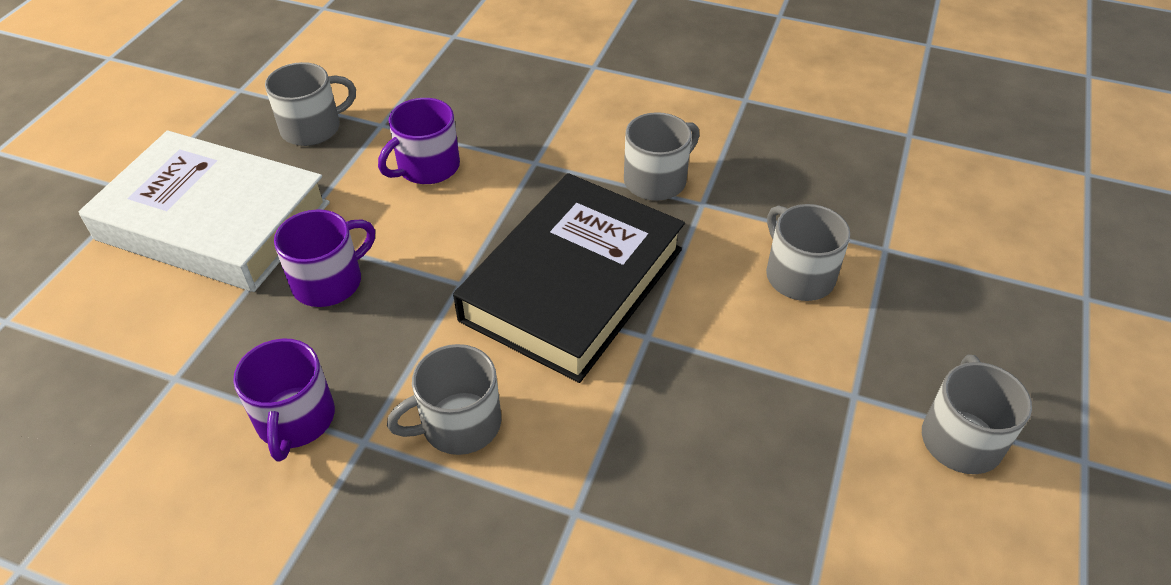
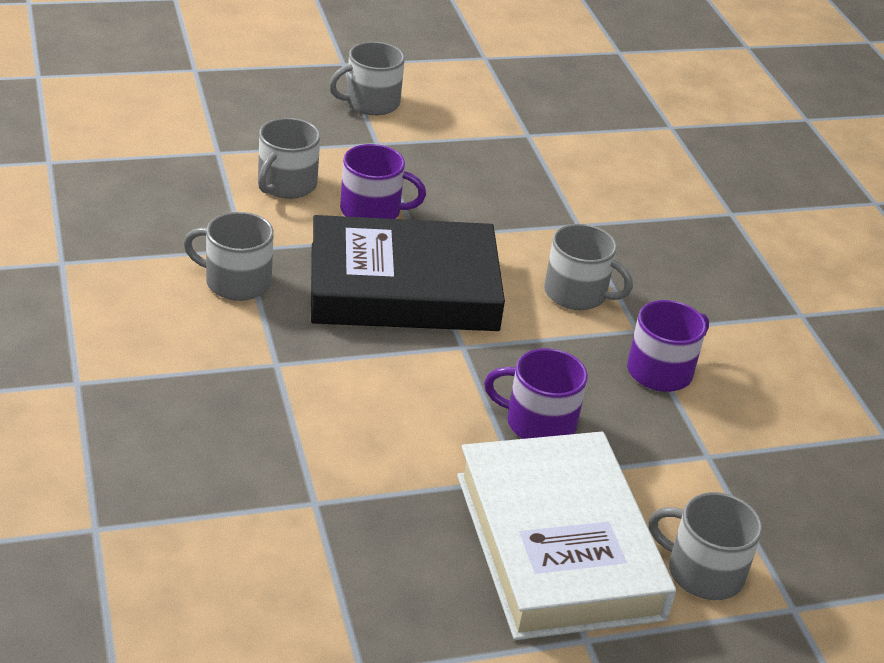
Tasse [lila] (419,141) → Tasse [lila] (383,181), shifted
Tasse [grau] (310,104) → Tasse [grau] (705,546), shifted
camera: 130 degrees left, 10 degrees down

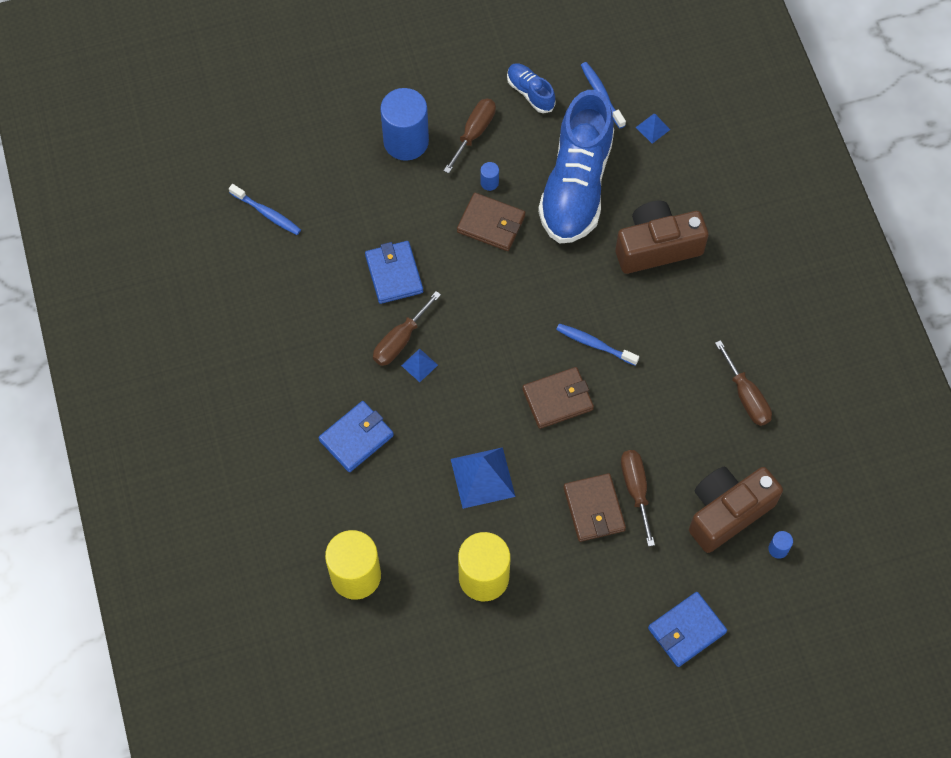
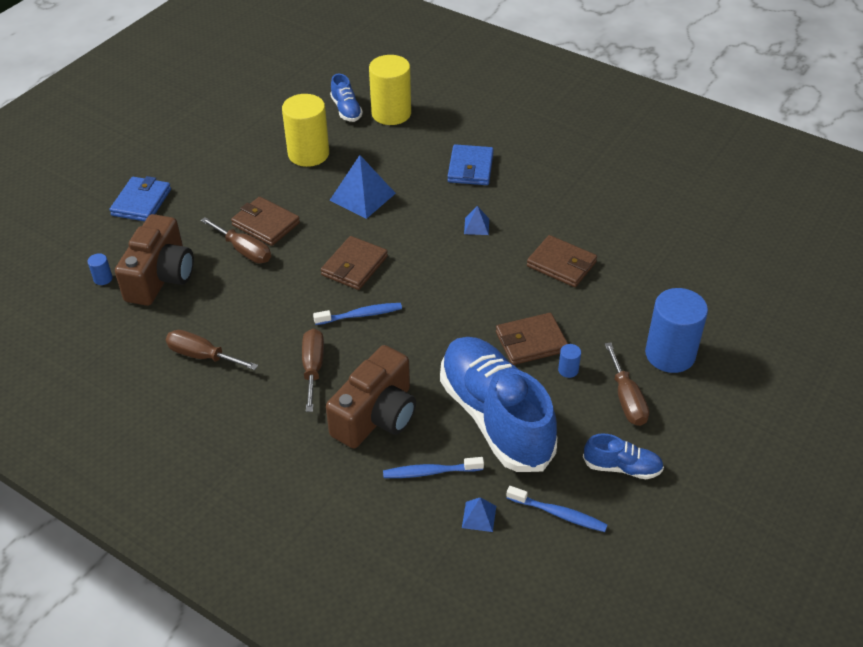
Schraubenzieher [braun] (407,328) → Schraubenzieher [braun] (313,370), shifted
- → Schuh [blau] (346,98)
Zahnbürste [blau] (265,209) → Zahnbürste [blau] (433,467), shifted
Geldbörse [blau] (394,272) → Geldbörse [braun] (562,261)
camera: 140 degrees right, 20 degrees down

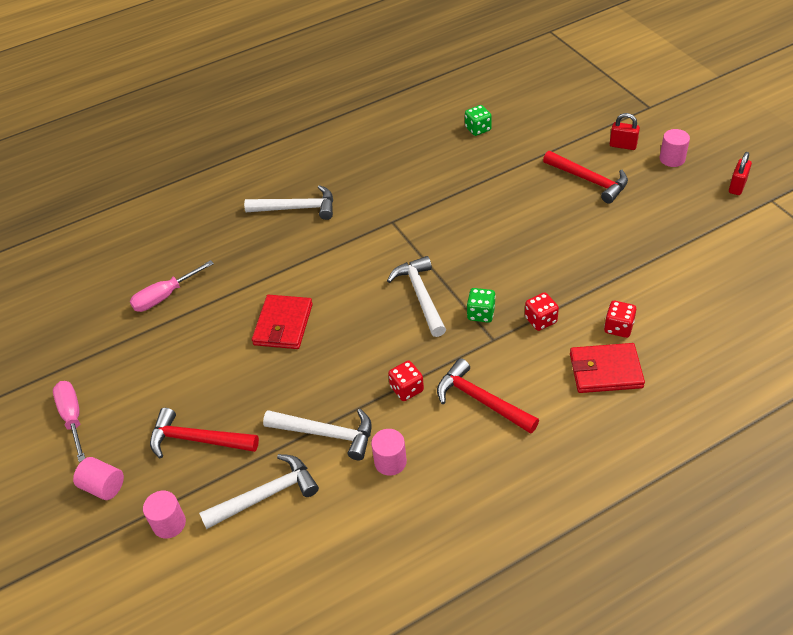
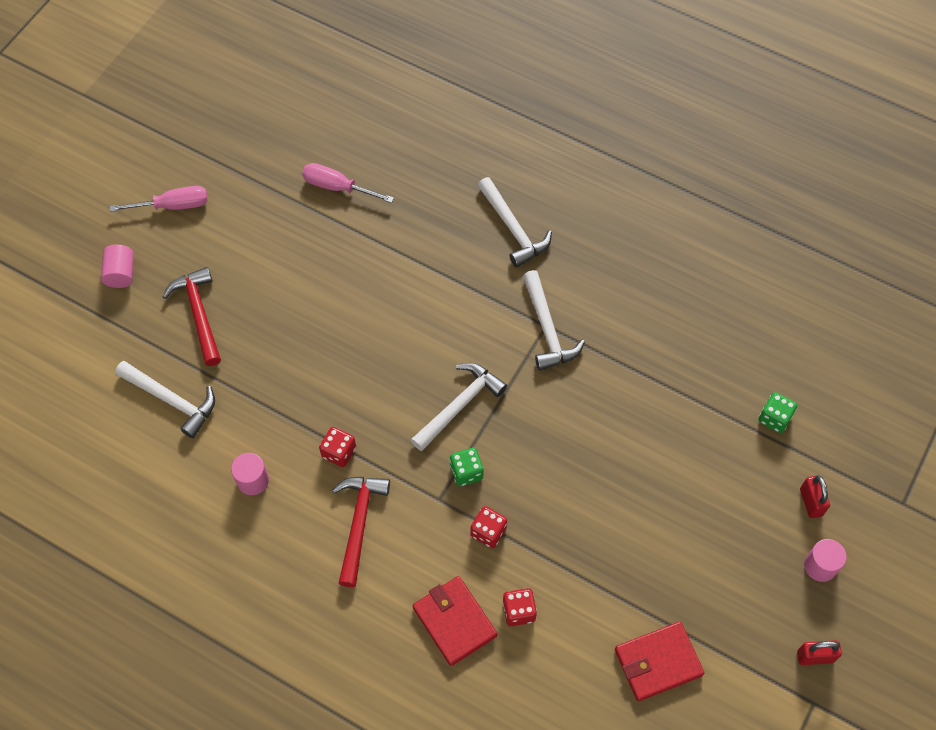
Schraubenzieher [rosa] (69,421) → Schraubenzieher [rosa] (159,199), 45 degrees clockwise
Hammer [weiß] (317,435) → Hammer [weiß] (554,320), shifted
Geldbörse [rot] (282,322) → Geldbörse [rot] (659,661), shifted
Spielwürfel [grün] (478,120) → Spielwürfel [grün] (778,412), shifted
Vollzylinder [rosa] (164,515) → -
Hammer [rot] (585,177) → -
camera: 55 degrees right, 15 degrees up

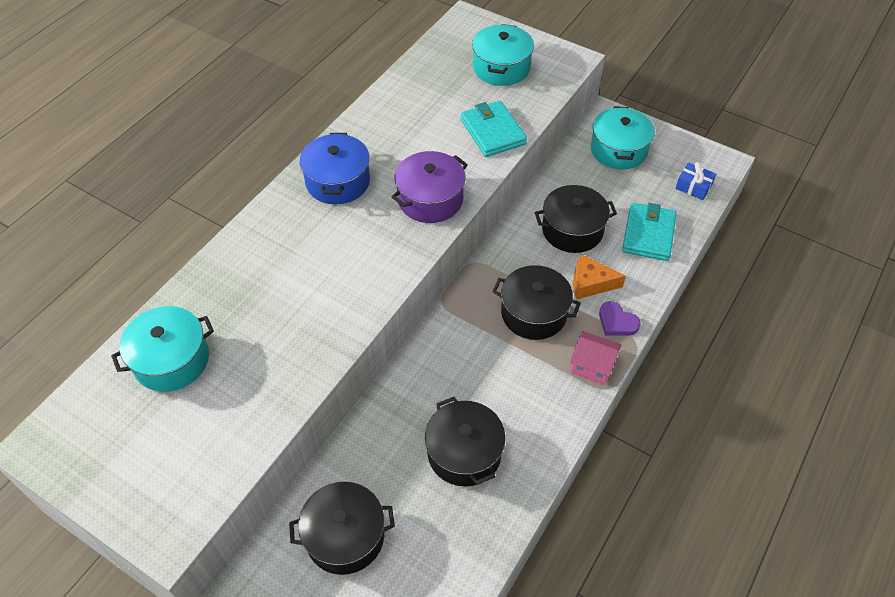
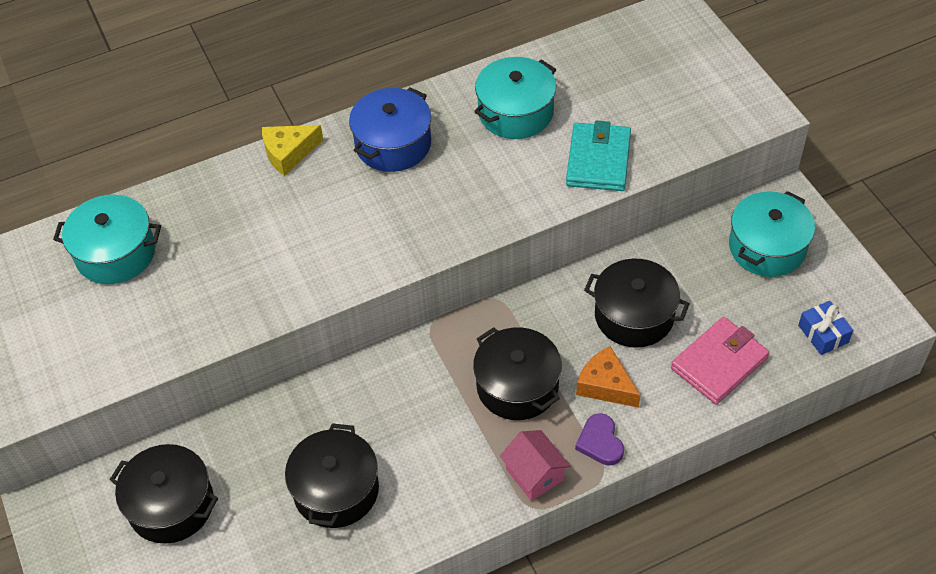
- → Käse [gelb] (292,150)
Kochtopf [türkis] (503,55) → Kochtopf [türkis] (515,98), shifted
Geldbörse [türkis] (649,232) → Geldbörse [rosa] (720,361)
Kochtopf [lila] (429,187) → -
camera: 35 degrees right, 0 degrees up

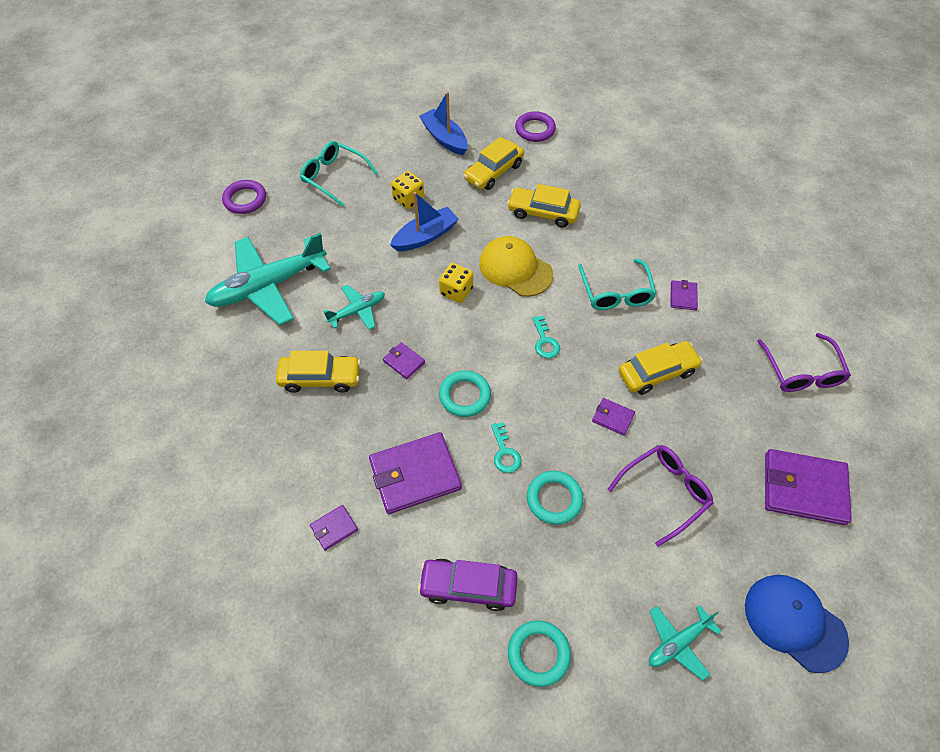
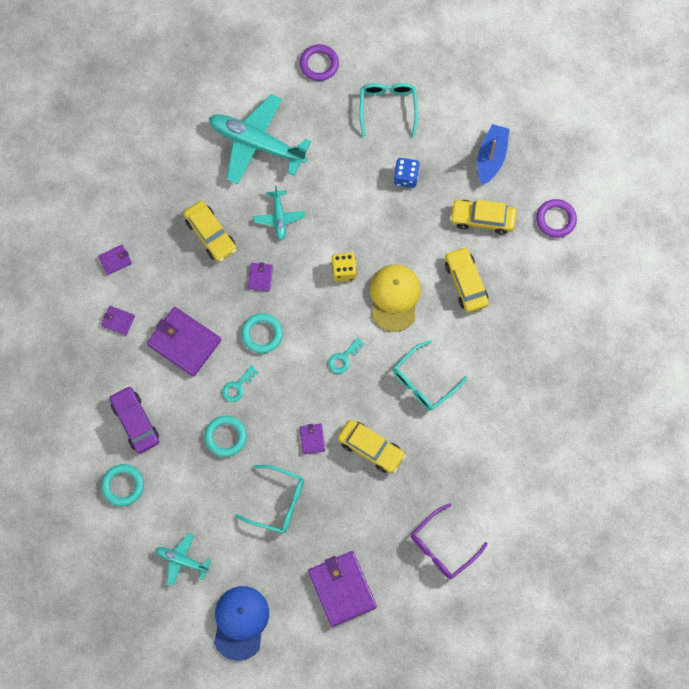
Geldbörse [lila] (684,295) → Geldbörse [lila] (115,260), shifted
Brille [lila] (660,495) → Brille [türkis] (270,499)
Flugzeug [türkis] (354,307) → Flugzeug [türkis] (279,212), 60 degrees clockwise
Spielwürfel [gelb] (407,190) → Spielwürfel [blau] (407,173)
Boot [blau] (424,221) → -
camera: 55 degrees right, 15 degrees up

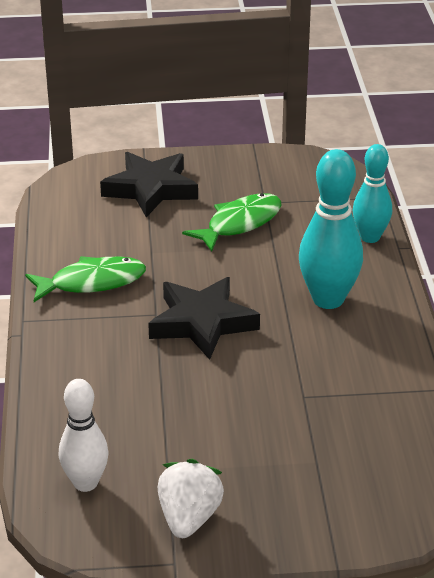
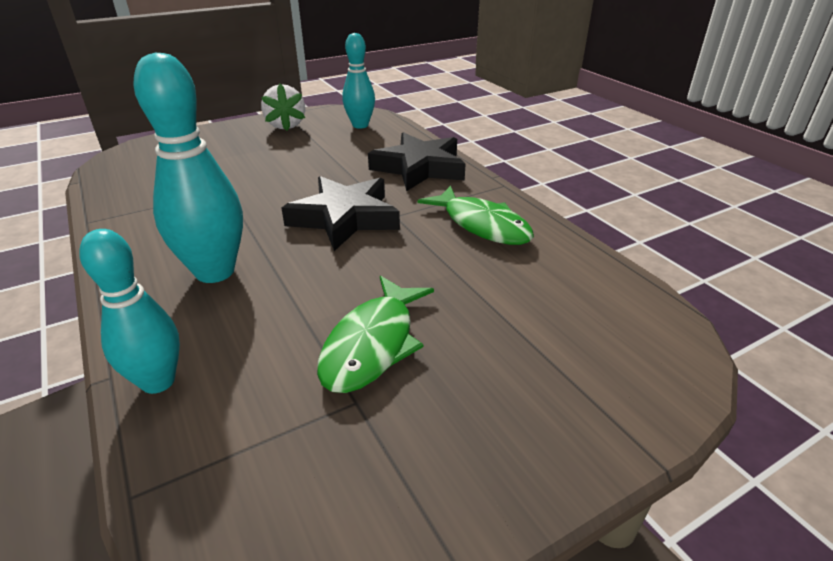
Bowlingkegel [weiß] (84,435) → Bowlingkegel [türkis] (358,81)
Stern [schwarz] (149,184) → Stern [schwarz] (417,161), shifted
Fisch [grün] (85,279) → Fisch [grün] (475,215), 90 degrees counterclockwise
camera: 155 degrees right, 0 degrees up

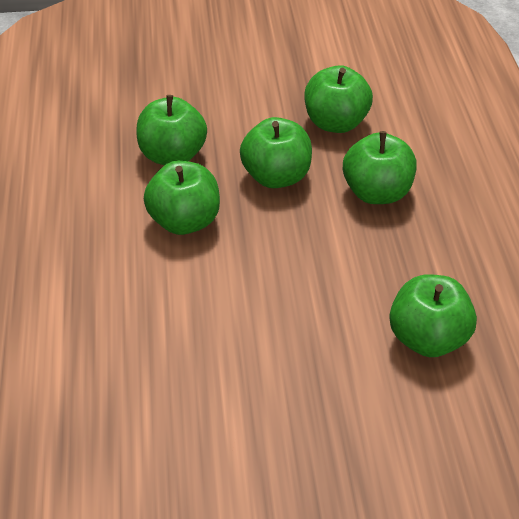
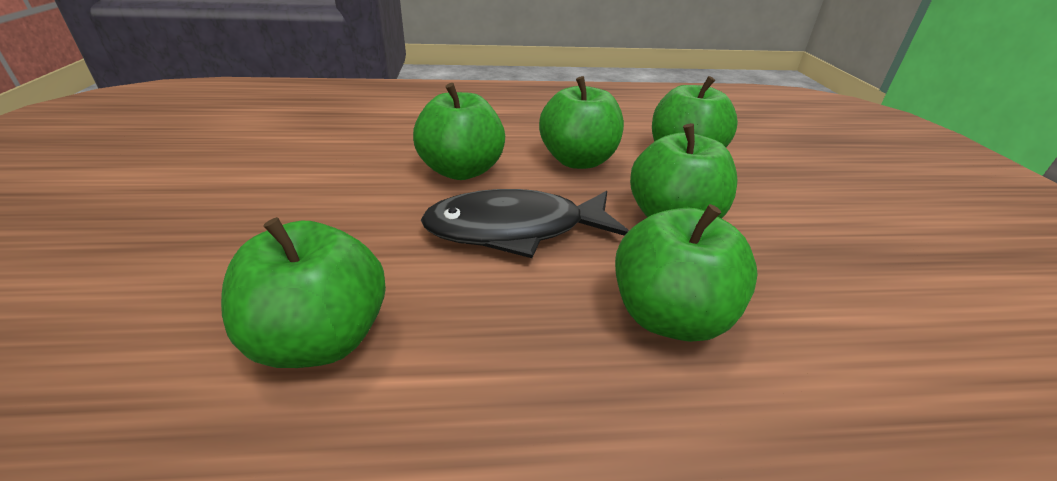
Apfel [grün] (338,99) → Apfel [grün] (459,131), shifted
- → Fisch [schwarz] (525,223)
camera: 90 degrees right, 10 degrees down

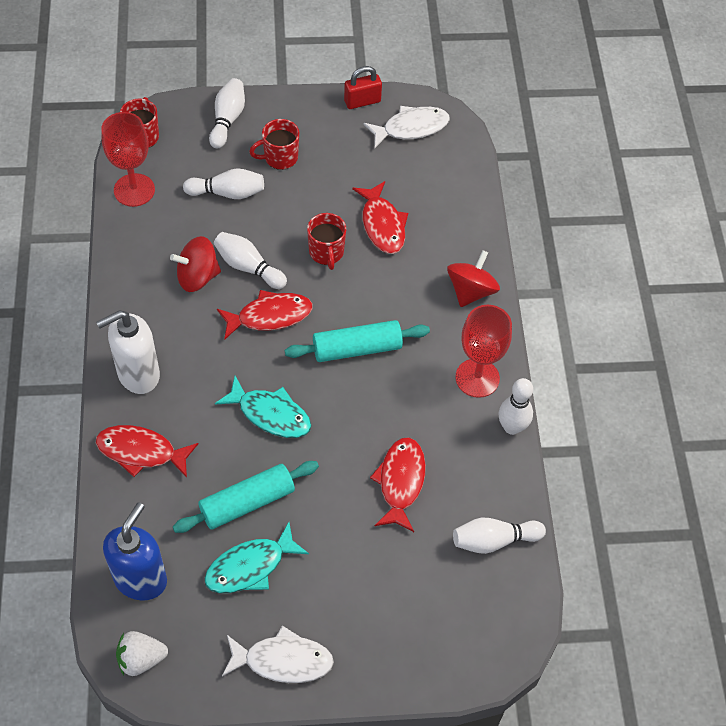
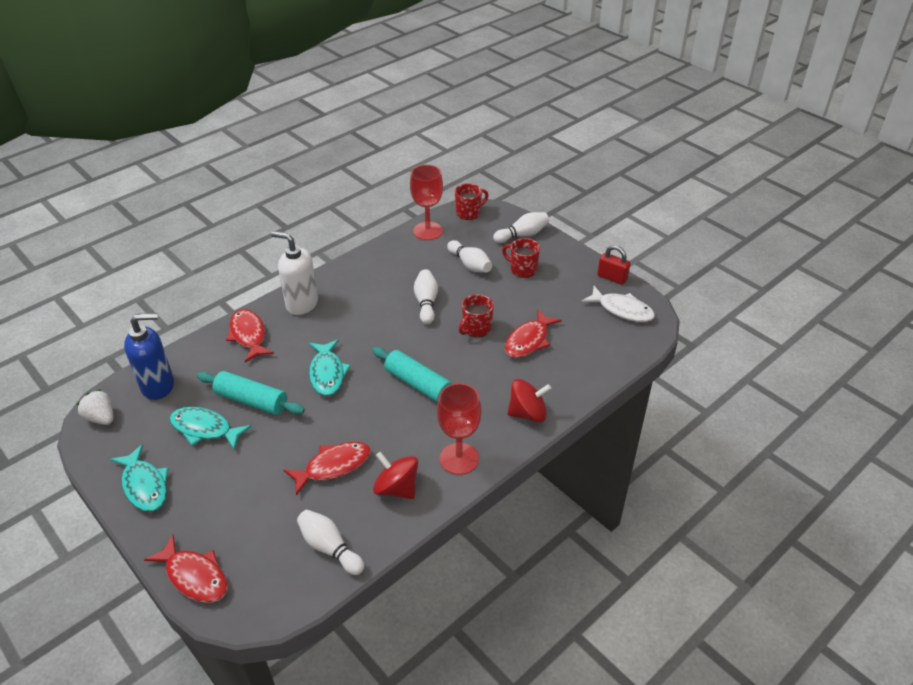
Fisch [weiß] (278,654) → Fisch [türkis] (139,478)
Fisch [rot] (265,315) → Fisch [rot] (186,568), shifted
Kreisel [rot] (195,264) → Kreisel [rot] (395,475), shifted
Bowlingkegel [weiß] (516,406) → -
camera: 55 degrees right, 15 degrees down

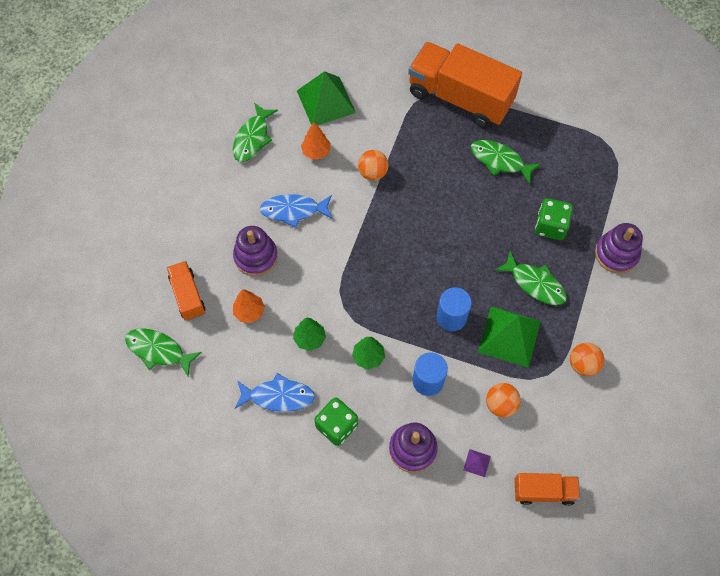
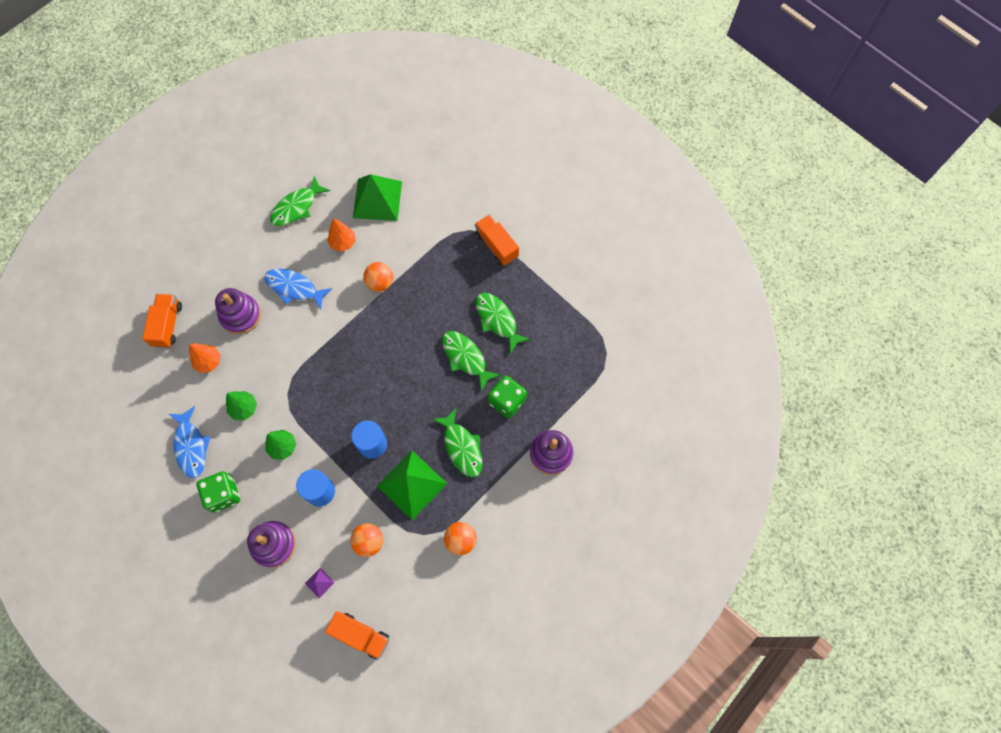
Fisch [blau] (275,392) → Fisch [blau] (190,442), 45 degrees clockwise
Fisch [grün] (163,352) → Fisch [grün] (471,361), shifted
Lastwagen [orange] (465,85) → Lastwagen [orange] (497,240), x0.50
camera: 25 degrees right, 5 degrees up

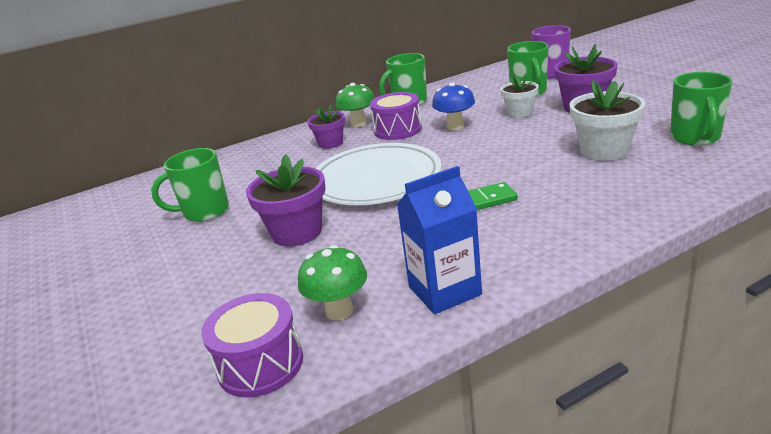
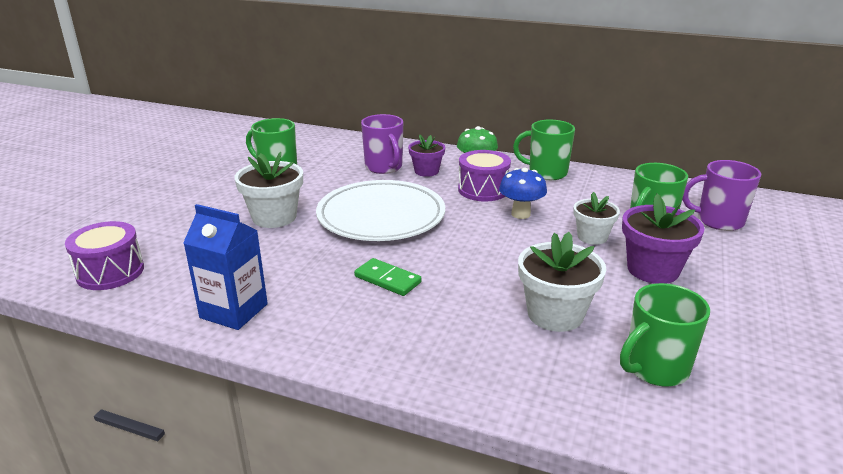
Blumentopf [lila] (286,200) → Blumentopf [weiß] (268,190)
- → Tasse [lila] (382,144)
Pilz [grün] (332,283) → -
camera: 45 degrees right, 0 degrees up

